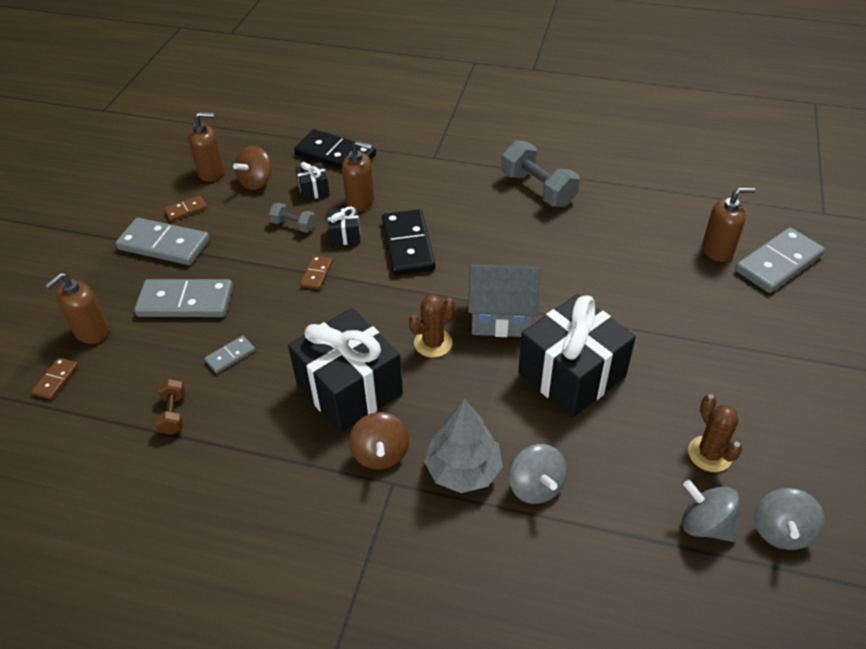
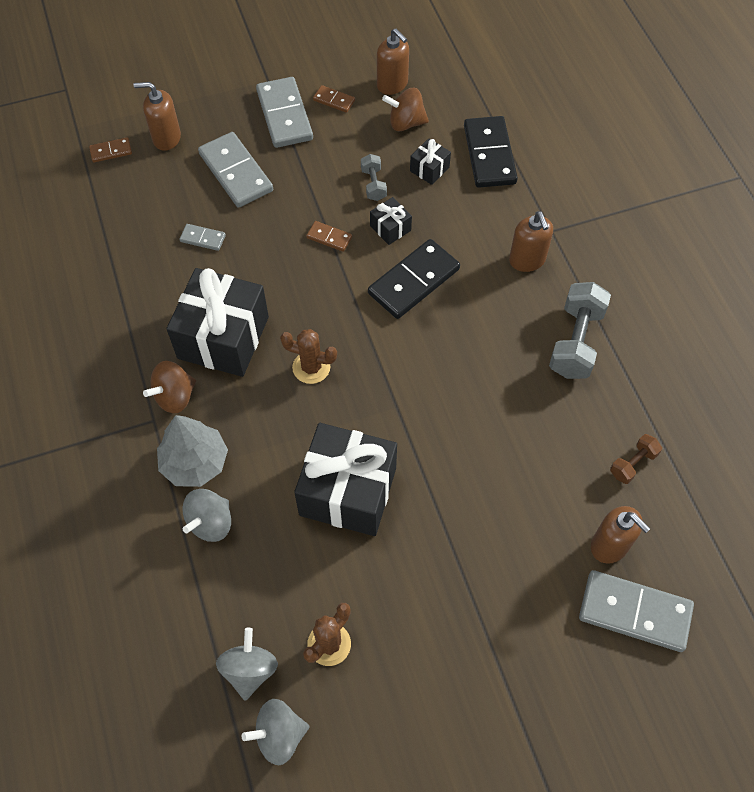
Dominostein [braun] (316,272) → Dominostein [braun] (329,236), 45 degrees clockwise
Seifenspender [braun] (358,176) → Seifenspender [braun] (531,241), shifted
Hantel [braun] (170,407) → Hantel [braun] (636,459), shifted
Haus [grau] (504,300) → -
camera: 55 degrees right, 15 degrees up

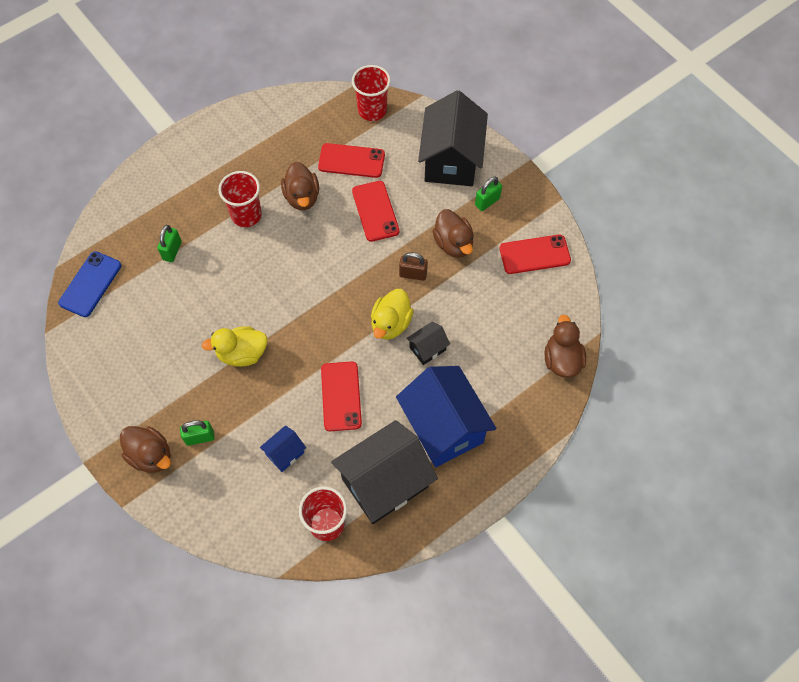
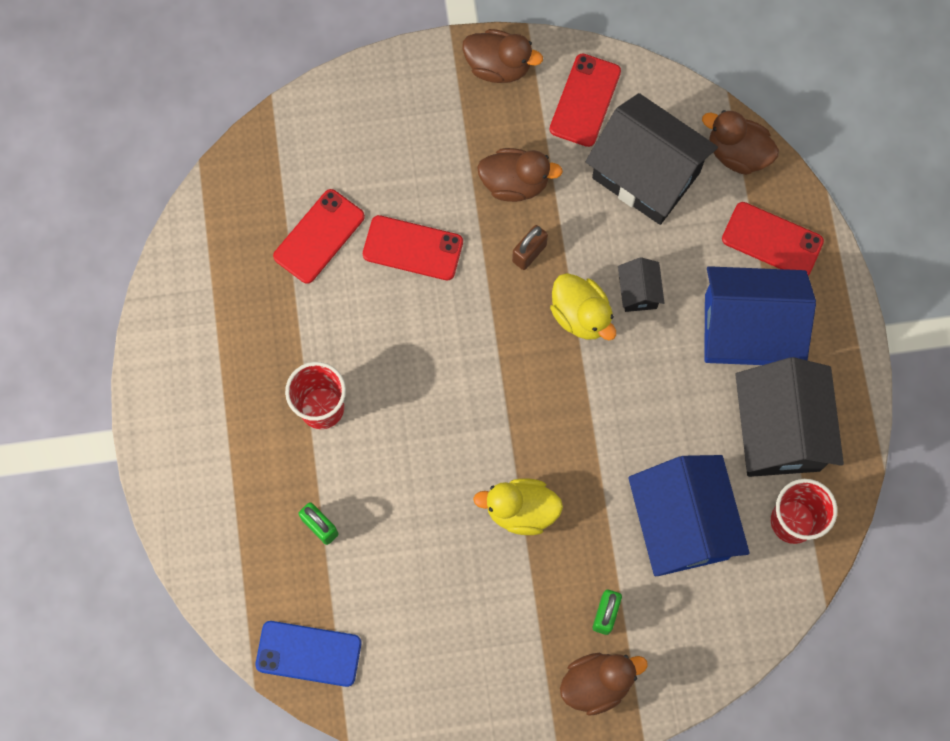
Handy [blau] (89,284) → Handy [blau] (308,654), 45 degrees counterclockwise
Ente [braun] (300,186) → Ente [braun] (502,56), shifted
Ente [gelb] (235,346) → Ente [gelb] (518,506), 75 degrees clockwise
Haus [schwarz] (453,138) → Haus [schwarz] (652,159), shifted
Haus [blau] (283,449) → Haus [blau] (689,515), x2.23
Handy [rot] (341,396) → Handy [rot] (773,239), shifted
Becher [rot] (371,93) → -
Vorhängeschloss [grün] (488,193) → -
camera: 60 degrees left, 10 degrees up

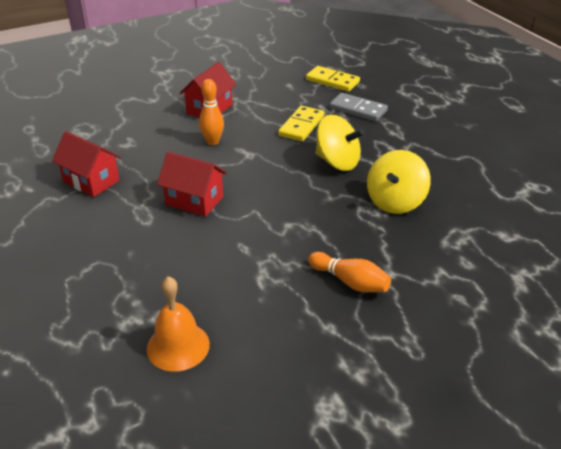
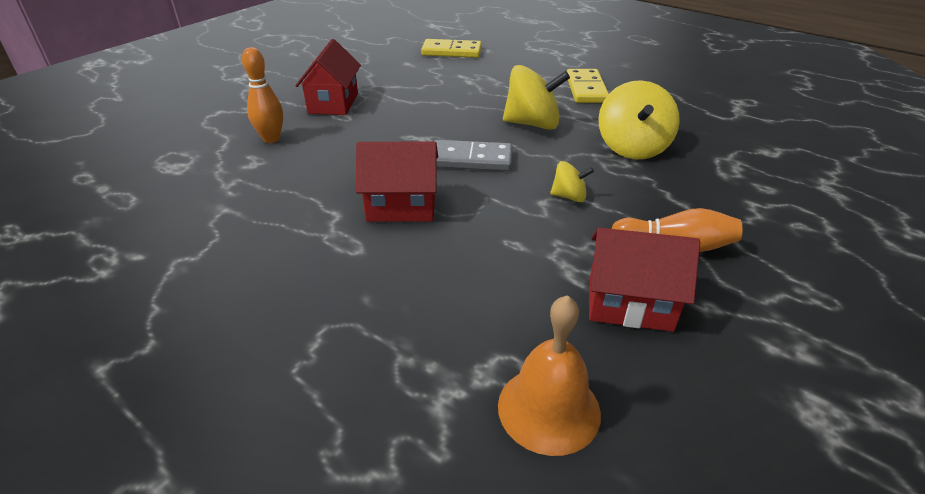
Bowlingkegel [orange] (211,112) → Bowlingkegel [orange] (262,95), shifted
Dominostein [grau] (359,107) → Dominostein [grau] (473,155), shifted
- → Kreisel [gelb] (572,181)
Dominostein [gelb] (301,123) → Dominostein [gelb] (588,86), shifted
Haus [rot] (86,164) → Haus [rot] (644,280), shifted
camera: 25 degrees left, 0 degrees up

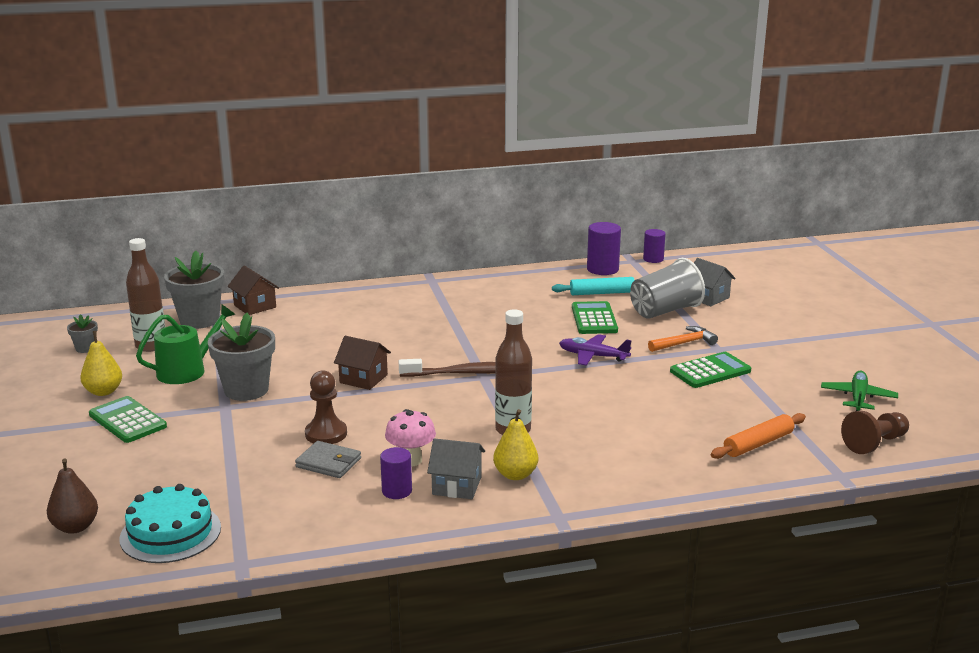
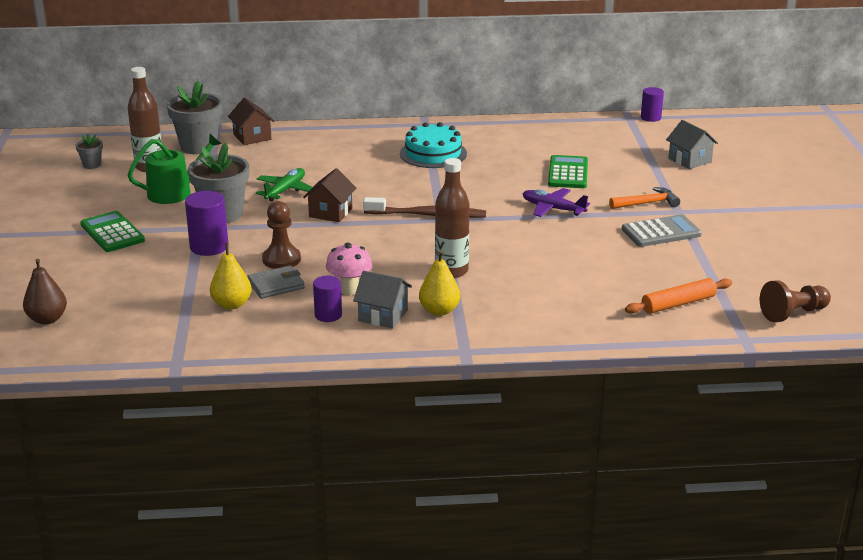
Vollzylinder [lila] (604,248) → Vollzylinder [lila] (206,223), shifted
Birne [gelb] (101,363) → Birne [gelb] (231,276), shifted
Geldbörse [grau] (328,459) → Geldbörse [grau] (276,282), 60 degrees counterclockwise
Flugzeug [grün] (859,391) → Flugzeug [grün] (284,184), shifted
Haus [braun] (362,363) → Haus [braun] (329,195), 75 degrees clockwise
Kuchen [türkis] (170,523) → Kuchen [türkis] (433,145), shifted
Taschenrechner [grün] (710,370) → Taschenrechner [grau] (662,230)
Nudelholz [türkis] (593,286) → -
Becher [grau] (667,288) → -
camera: 10 degrees right, 5 degrees up

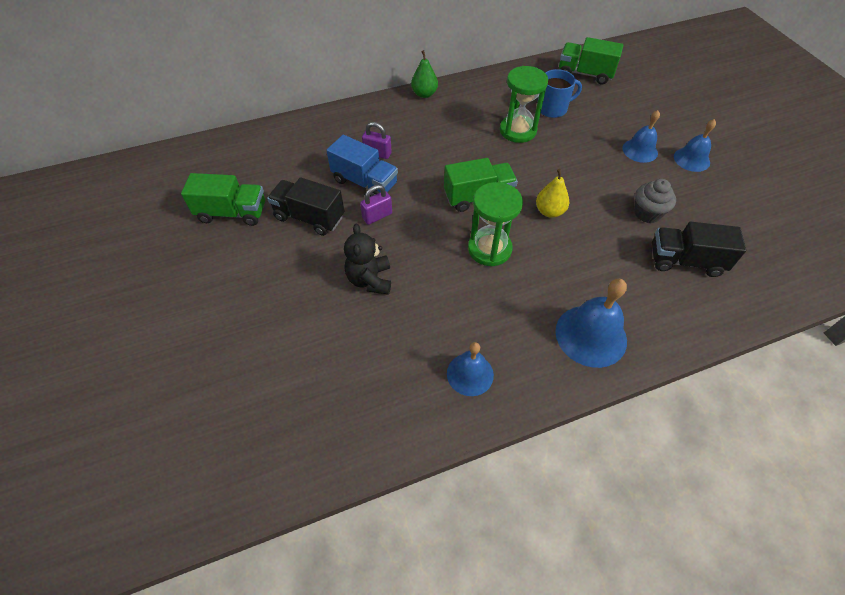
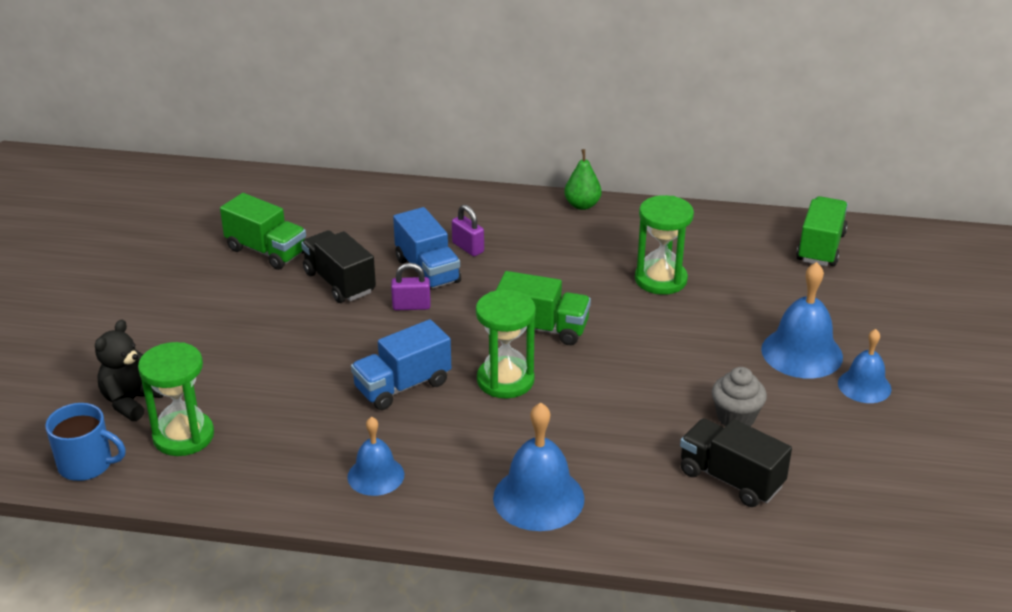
Tasse [blau] (559,93) → Tasse [blau] (85,442), shifted
Teddybär [schwarz] (367,259) → Teddybär [schwarz] (129,370), shifted
- → Sanduhr [grün] (176,399)
- → Lastwagen [blau] (401,364)
Glocke [blau] (641,136) → Glocke [blau] (802,320), x1.58
Lastwagen [grün] (591,61) → Lastwagen [grün] (822,231), 60 degrees clockwise
Birne [gelb] (552,193) → -
camera: 30 degrees right, 20 degrees down

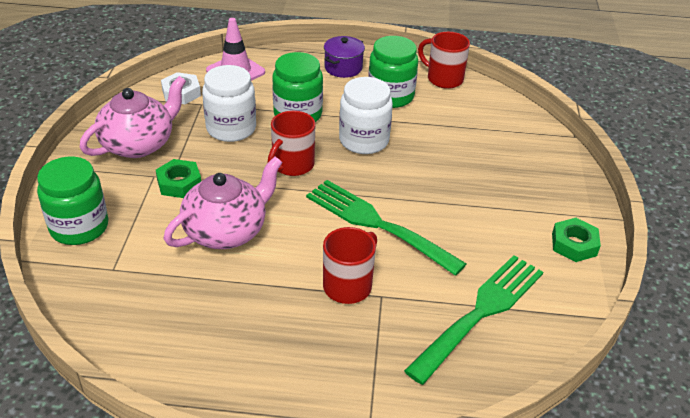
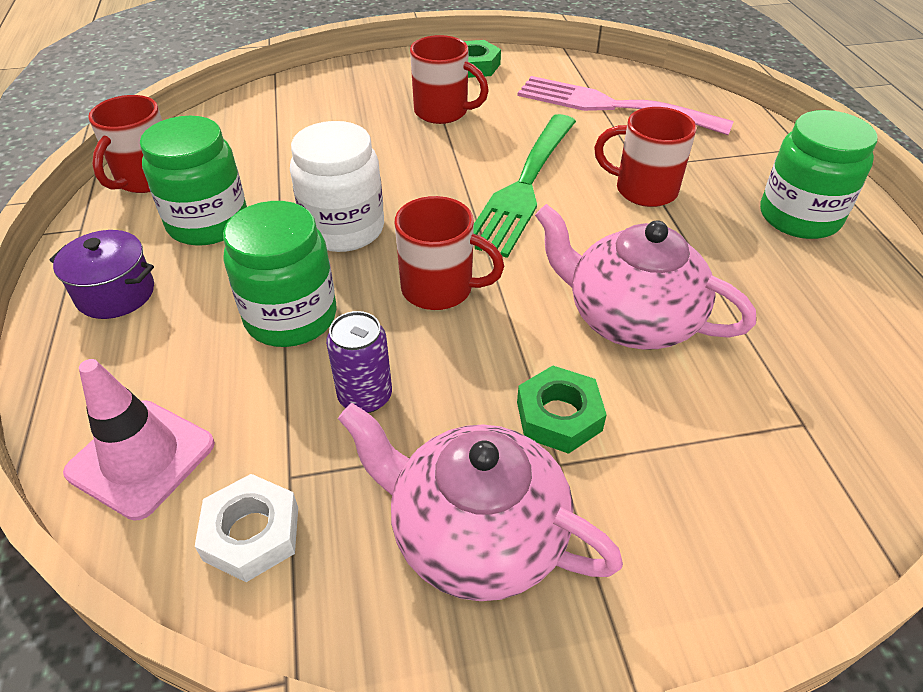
Einmachglas [weiß] (229,103) → Dose [lila] (359,362)
- → Tasse [rot] (449,79)
Gabel [grün] (473,320) → Gabel [rosa] (625,105)
Einmachglas [grün] (72,201) → Einmachglas [grün] (819,174), shifted
camera: 105 degrees left, 5 degrees up

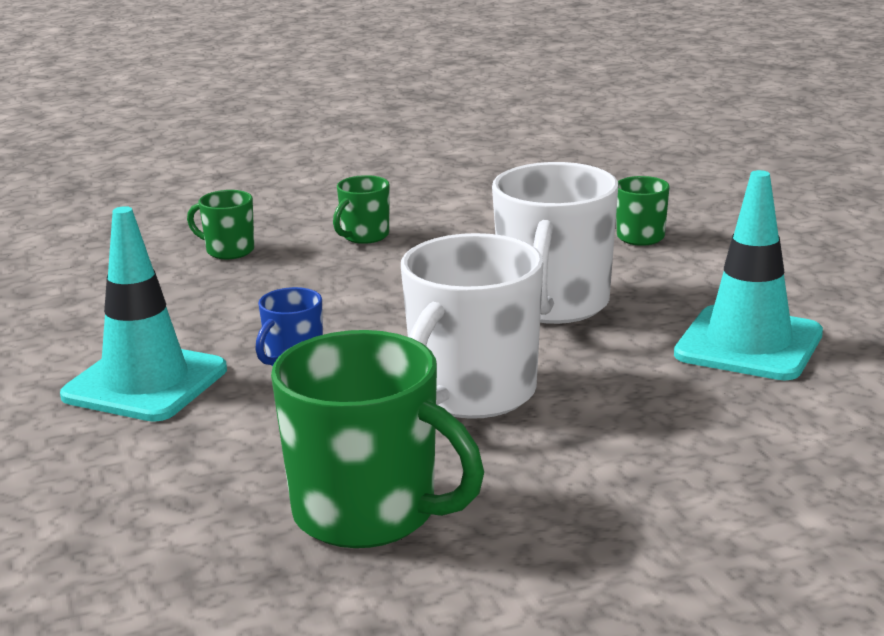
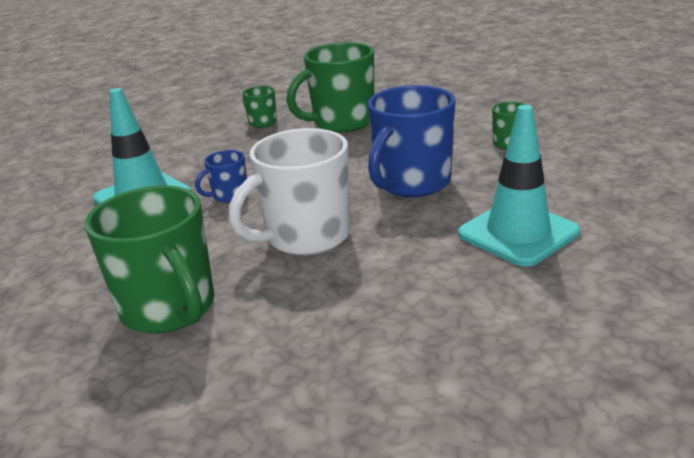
Tasse [grün] (361,209) → Tasse [grün] (330,87), x2.08
Tasse [weiß] (555,243) → Tasse [blau] (411,141)
camera: 25 degrees right, 5 degrees up

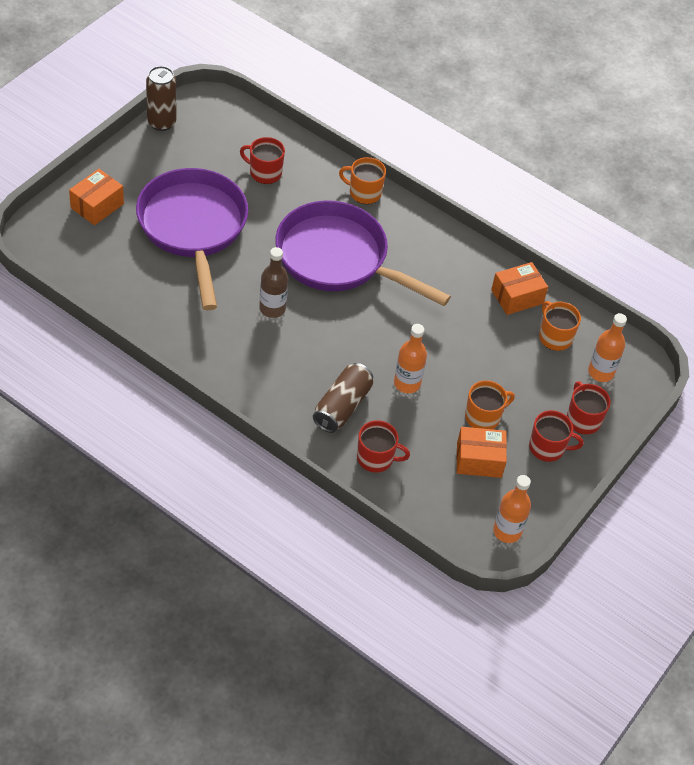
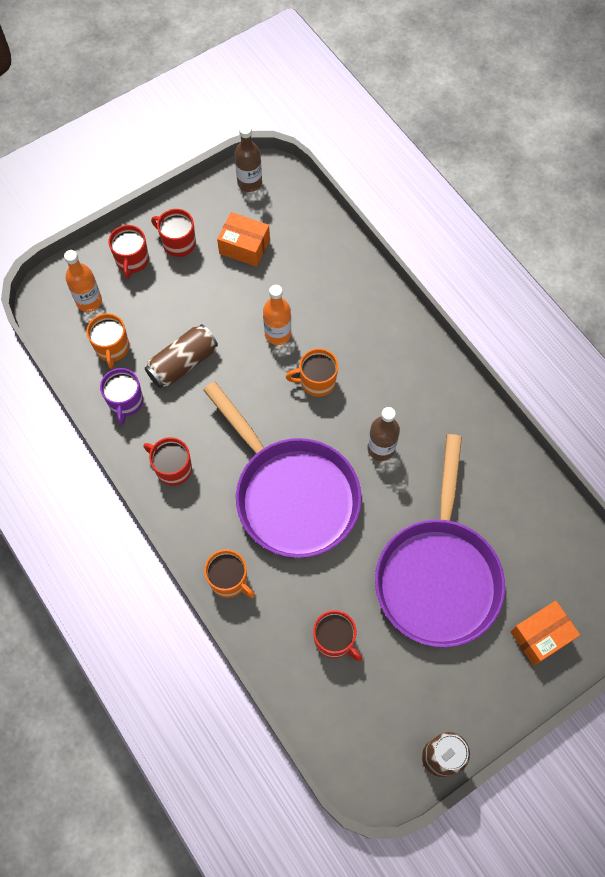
Schachtel [orange] (519,288) → Tasse [lila] (121,396)
Tasse [rot] (383,446) → Tasse [rot] (168,461), shifted
Dose [braun] (343,398) → Dose [braun] (181,356), shifted
Flasche [orange] (512,509) → Flasche [braun] (248,158)
Tasse [orange] (490,404) → Tasse [orange] (312,372), shifted
camera: 155 degrees left, 15 degrees up

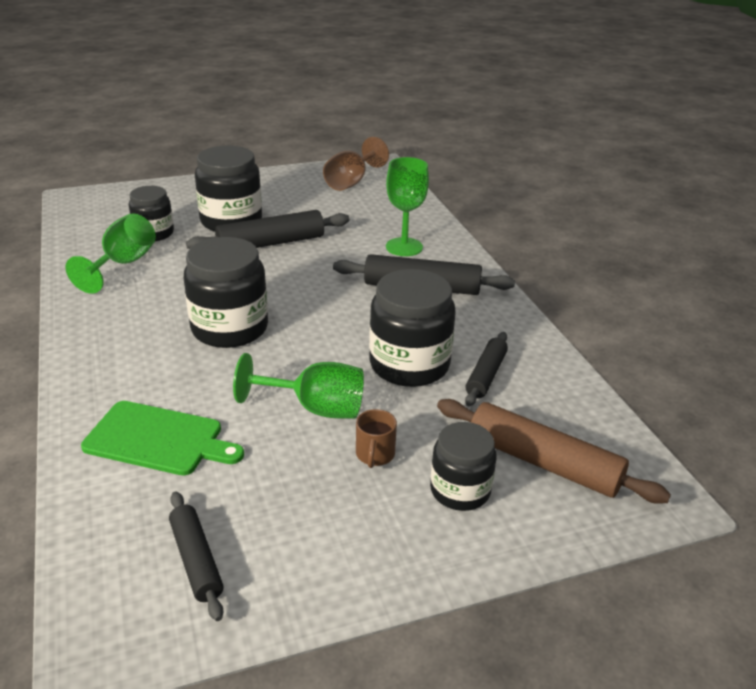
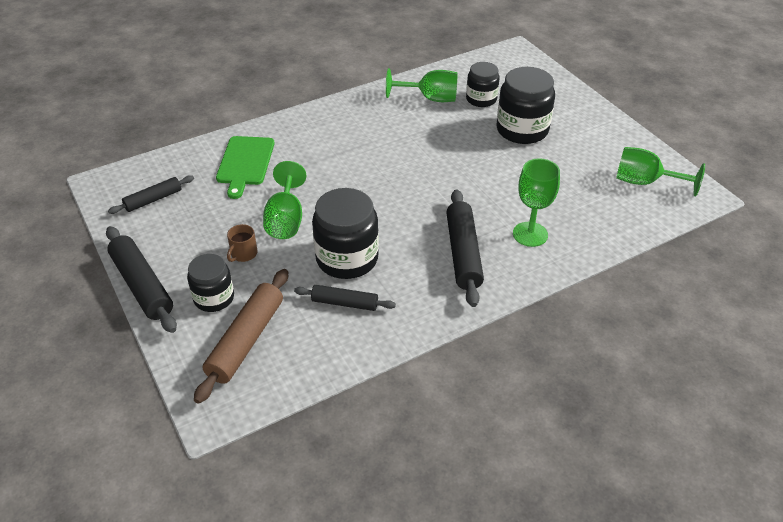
Nudelholz [schwarz] (268,229) → Nudelholz [schwarz] (141,279), shifted
Tasse [braun] (376,438) → Tasse [braun] (242,243), 60 degrees counterclockwise
Kelch [braun] (356,164) → Kelch [grün] (660,171)
Einmachglas [schwarz] (226,292) → -
camera: 80 degrees right, 10 degrees up

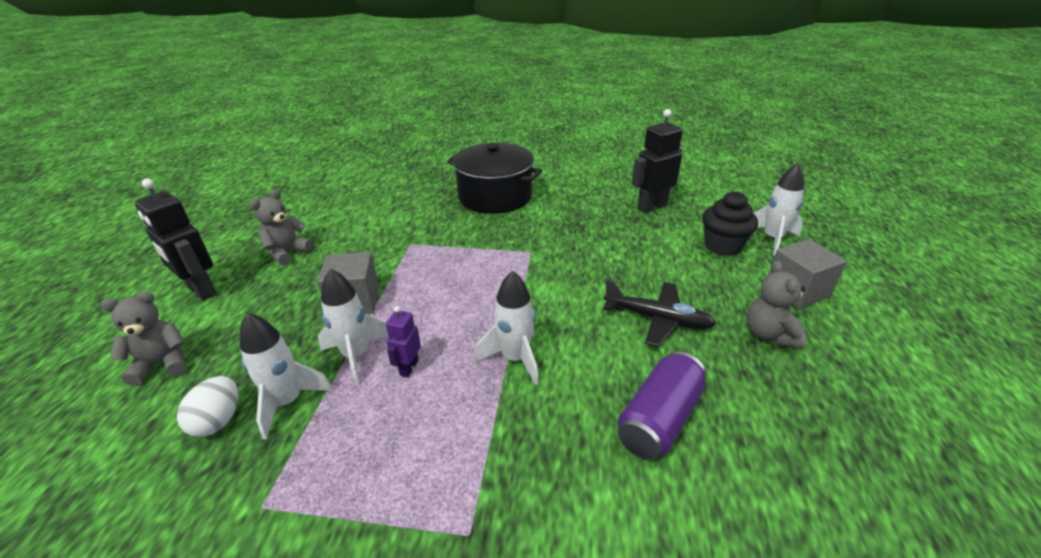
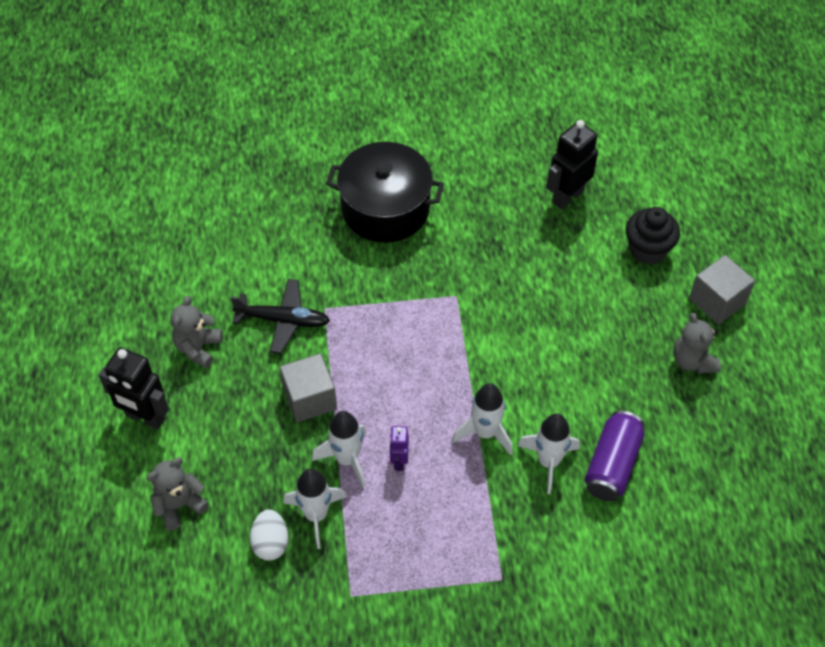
Flugzeug [schwarz] (659,313) → Flugzeug [schwarz] (280,316), shifted
Rakete [weiß] (779,209) → Rakete [weiß] (549,454), shifted
camera: 15 degrees left, 20 degrees up

